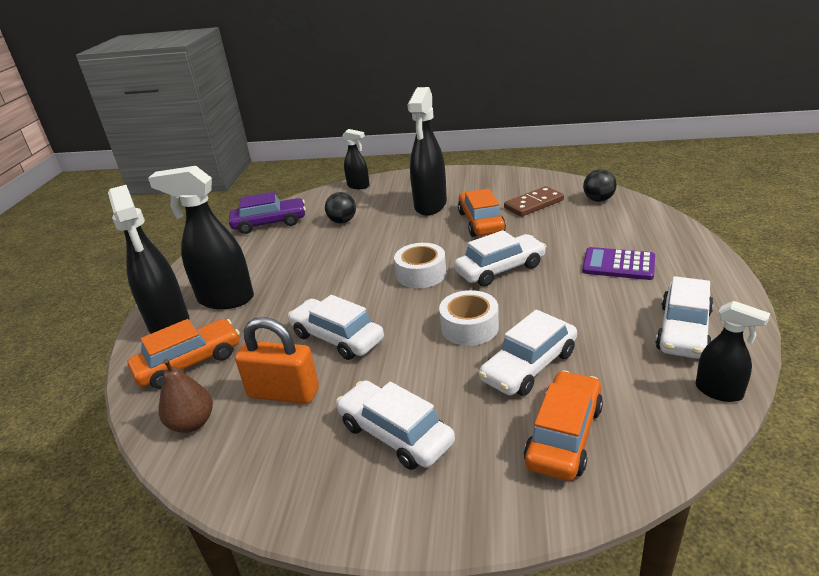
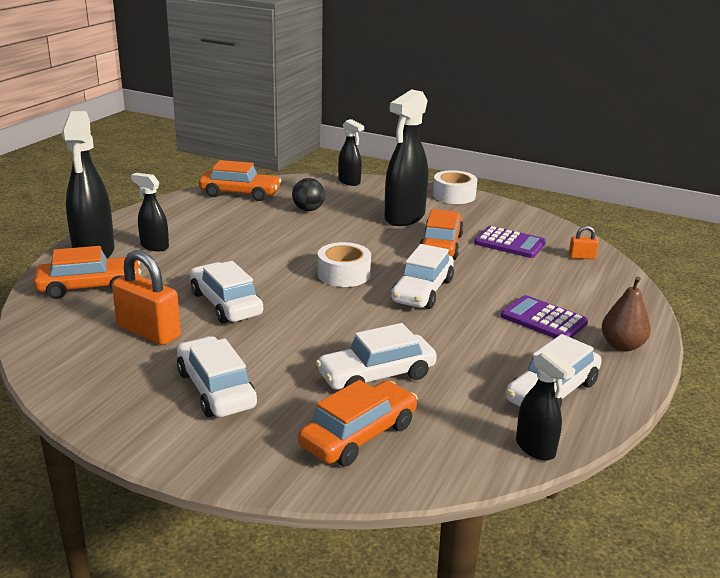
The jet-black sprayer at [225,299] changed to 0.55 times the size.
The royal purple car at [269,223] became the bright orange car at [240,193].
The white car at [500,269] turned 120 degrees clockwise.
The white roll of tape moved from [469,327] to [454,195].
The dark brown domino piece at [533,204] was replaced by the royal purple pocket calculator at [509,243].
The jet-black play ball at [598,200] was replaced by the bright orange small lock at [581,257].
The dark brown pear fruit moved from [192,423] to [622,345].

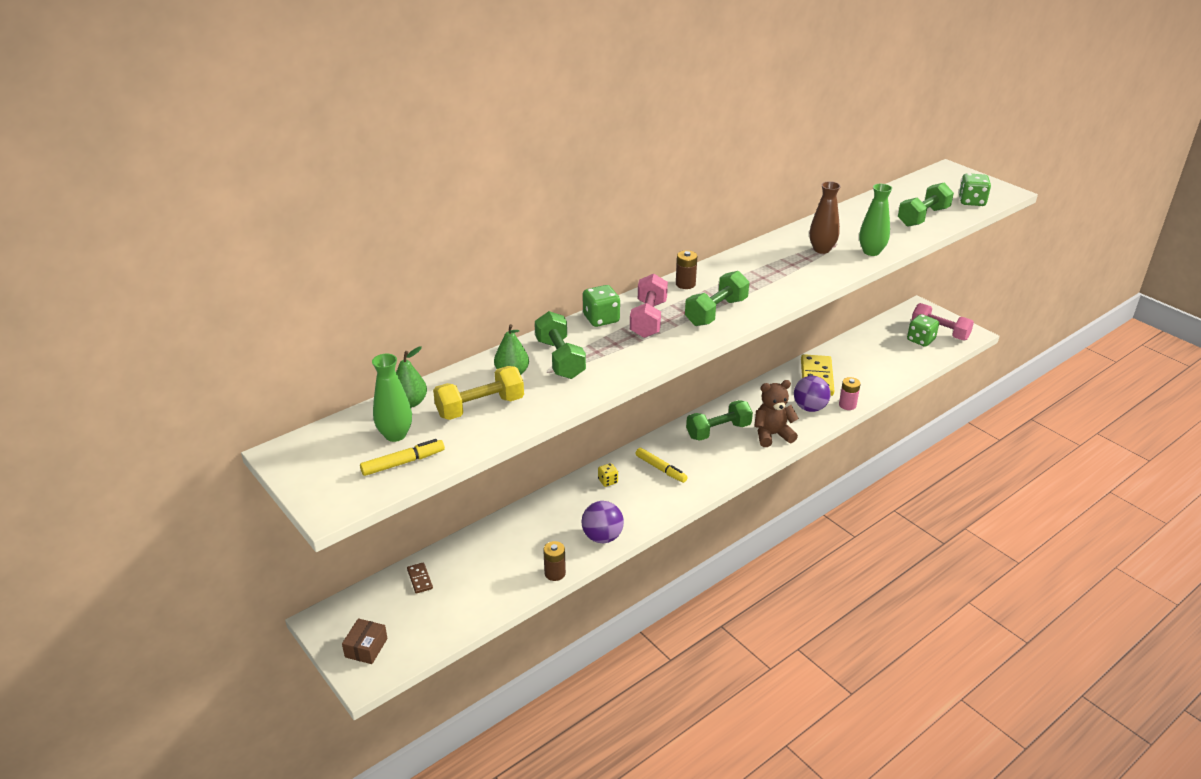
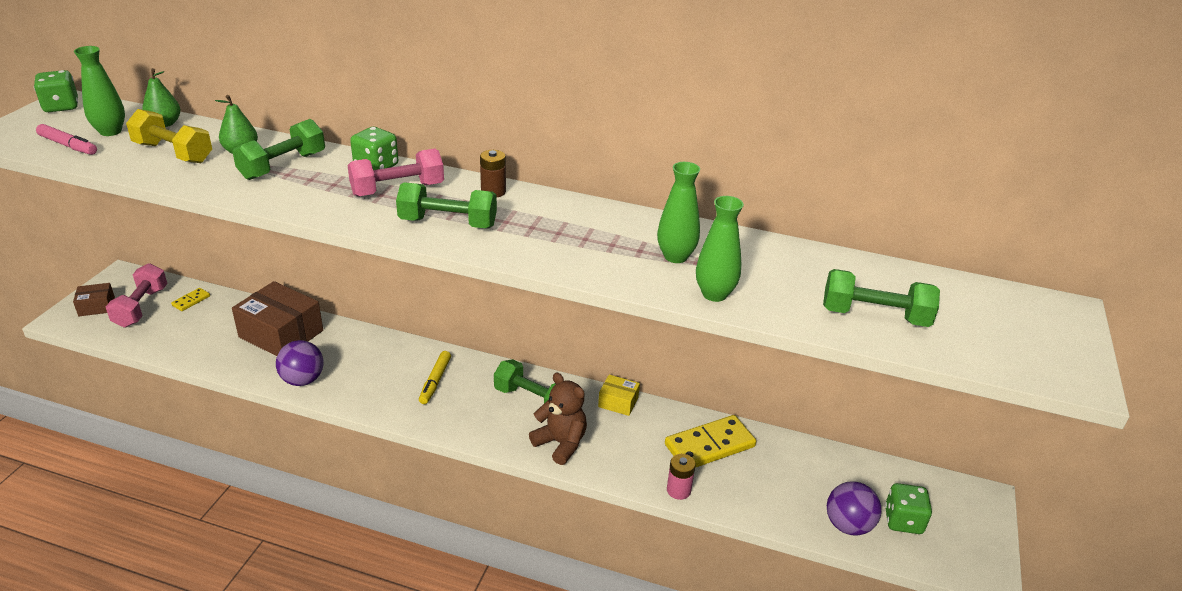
The green game die moved from [971,202] to [61,106].
The yellow felt pen at [403,463] became the rosy felt pen at [68,145].
The rosy free weight moved from [939,332] to [141,307].
The dark brown domino piece at [419,579] became the yellow domino piece at [191,301].
The dark brown package at [281,334] appeared.
The yellow package at [618,402] appeared.
The dark brown flower vase at [821,249] became the green flower vase at [675,256].
The royal purple play ball moved from [809,408] to [848,525].
The dark brown AA battery at [555,573] disappeared.
The yellow game die at [608,481] disappeared.

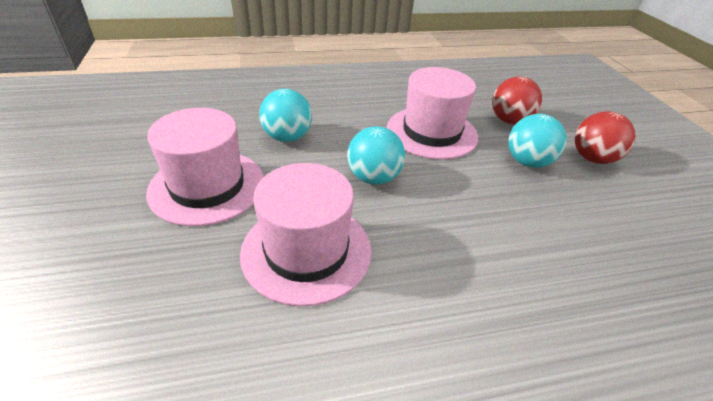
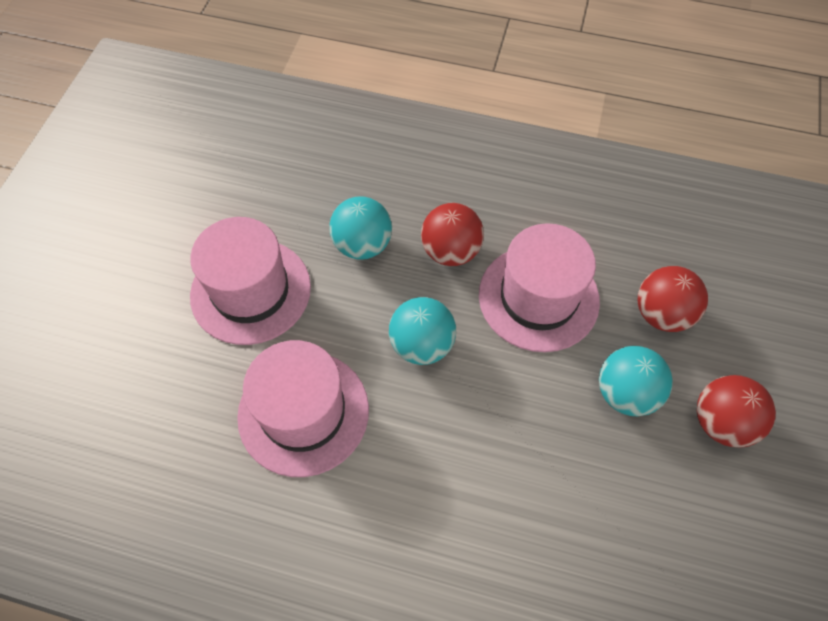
The scarlet play ball at [450,251] appeared.

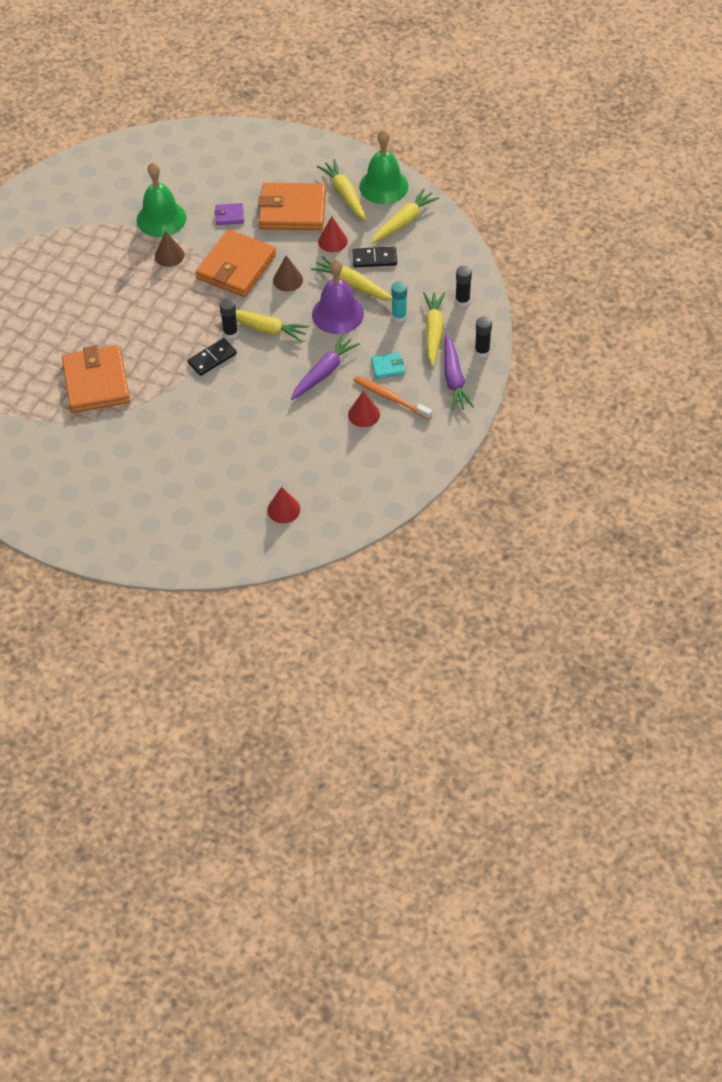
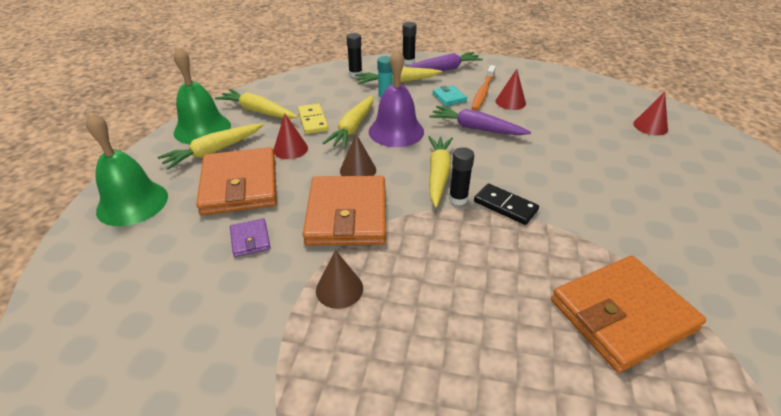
The green bell moved from [161,218] to [132,203].
The jet-black domino piece at [374,258] became the yellow domino piece at [312,121].
The bright orange card wallet at [236,267] turned 75 degrees clockwise.

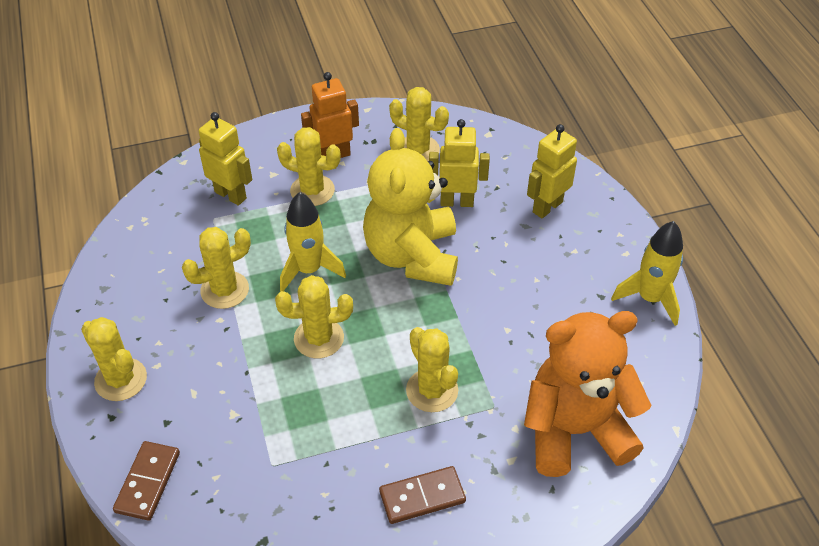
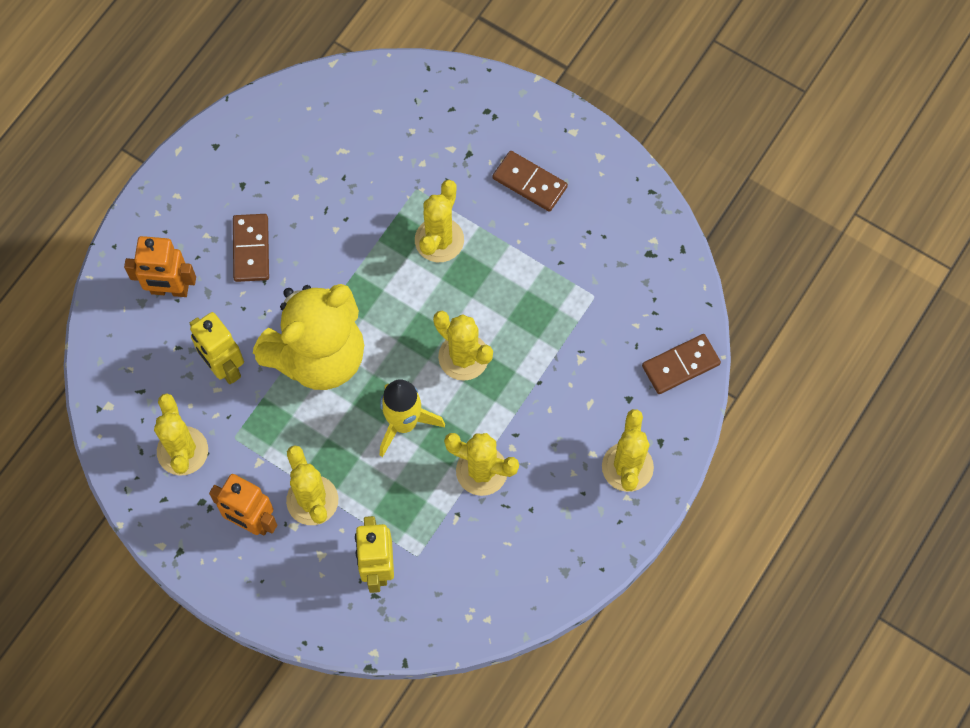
The yellow robot figure at [547,207] became the bright orange robot figure at [169,290].
The dark brown domino piece at [251,249] appeared.
The bright orange teddy at [575,430] disappeared.
The yellow rocket at [649,298] disappeared.

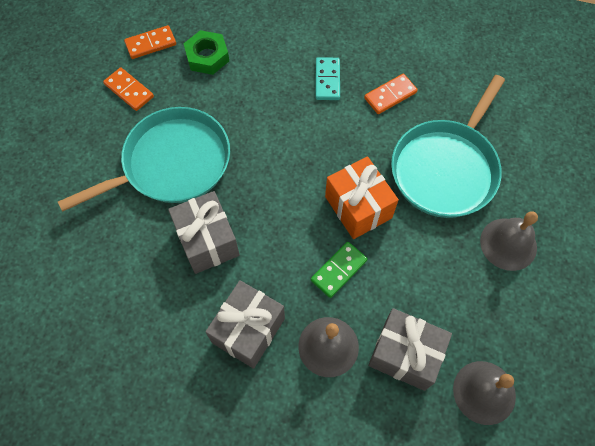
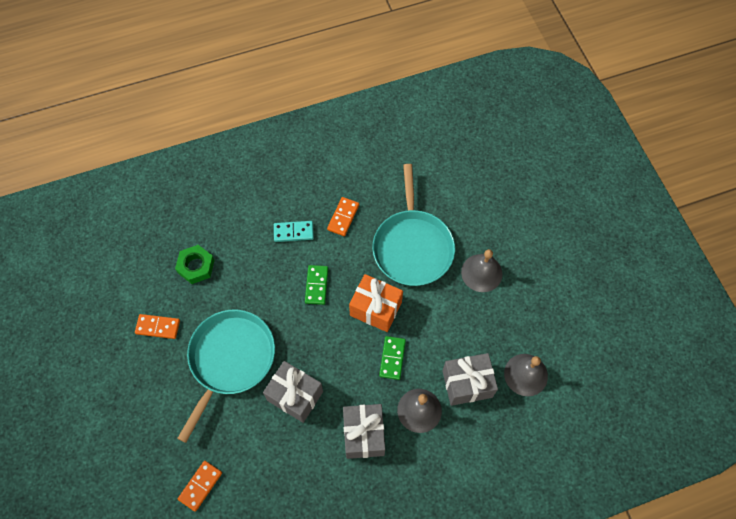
The bright orange domino piece moved from [151,44] to [200,486].
The turquoise domino piece at [327,80] turned 60 degrees counterclockwise.
The green domino piece at [316,285] appeared.

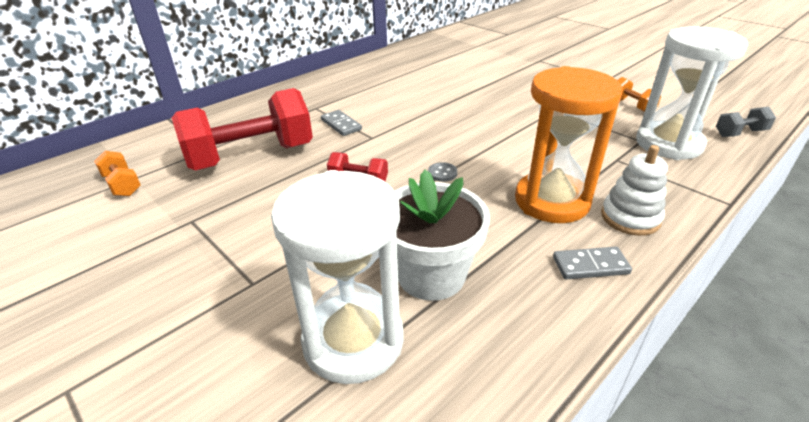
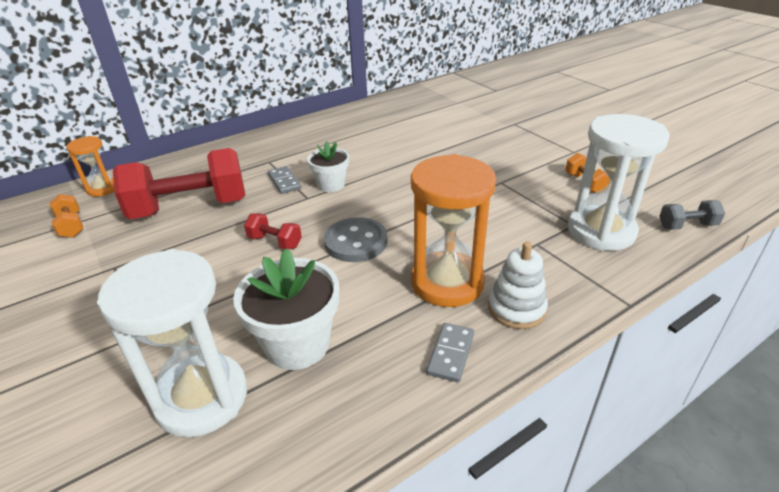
The bright orange sand timer at [103,189] appeared.
The white plant pot at [331,185] appeared.
The grey sewing button at [442,173] changed to 2.21 times the size.
The grey domino piece at [590,265] turned 75 degrees counterclockwise.

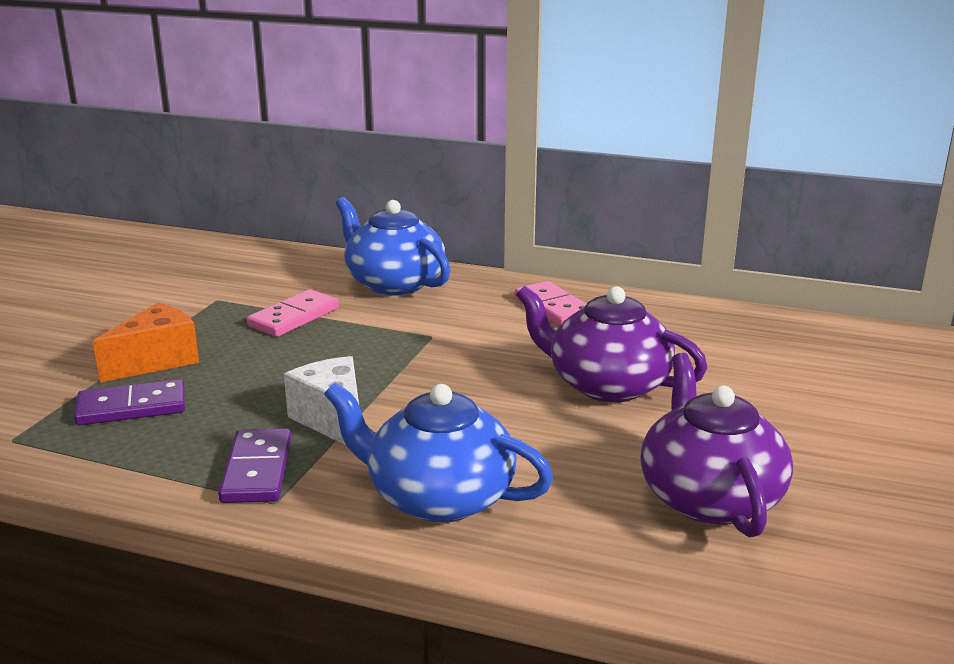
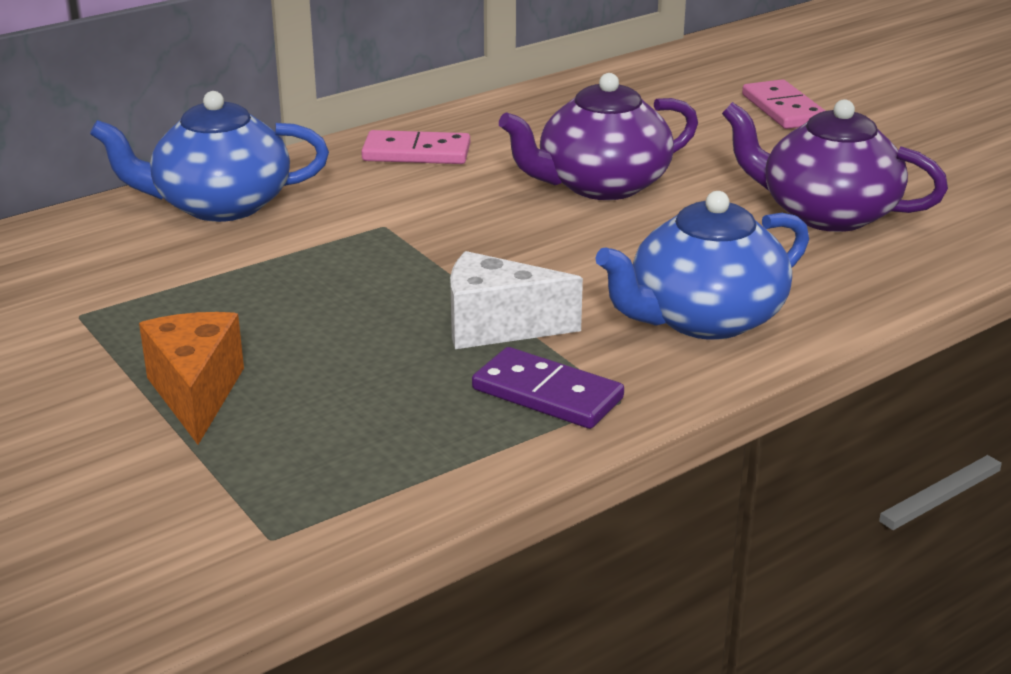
The rosy domino piece moved from [294,317] to [783,109].
The royal purple domino piece at [131,407] disappeared.

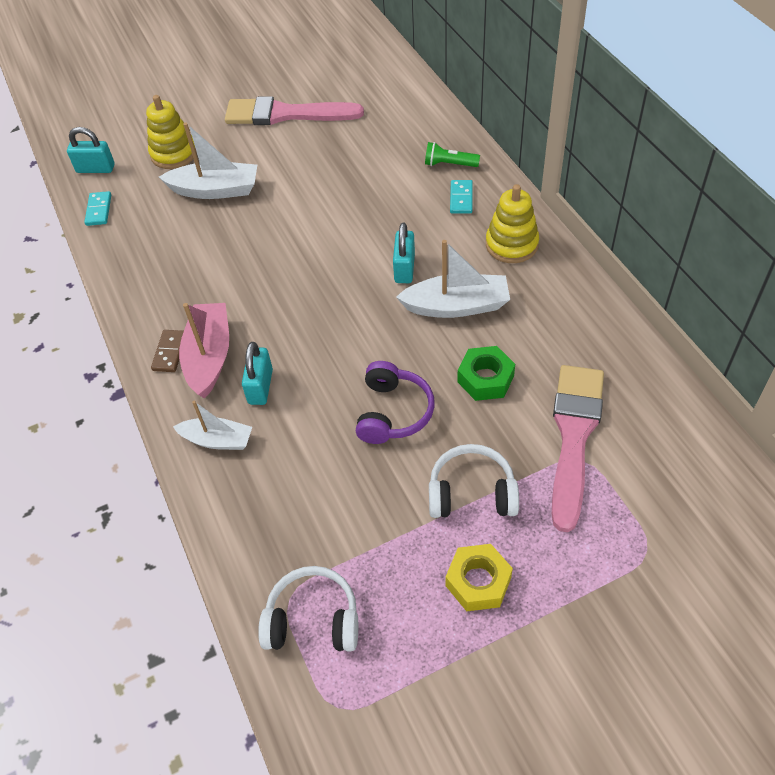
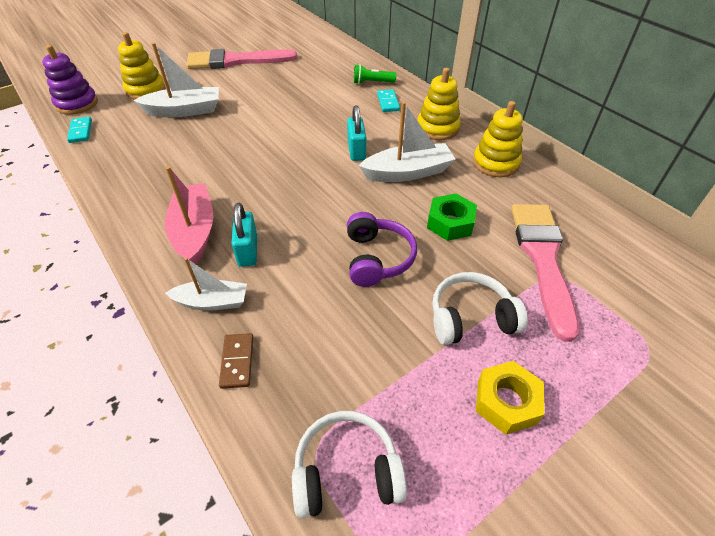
The turquoise small lock at [95,168] was replaced by the royal purple stacking rings at [77,104].
The dark brown domino piece moved from [169,352] to [237,361].
The yellow stacking rings at [495,163] appeared.

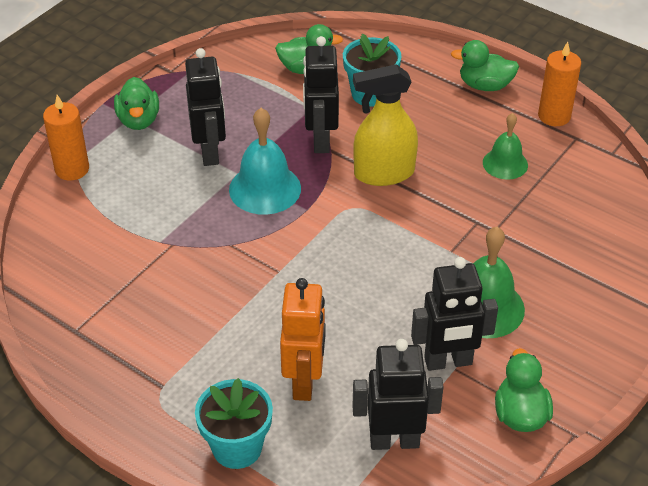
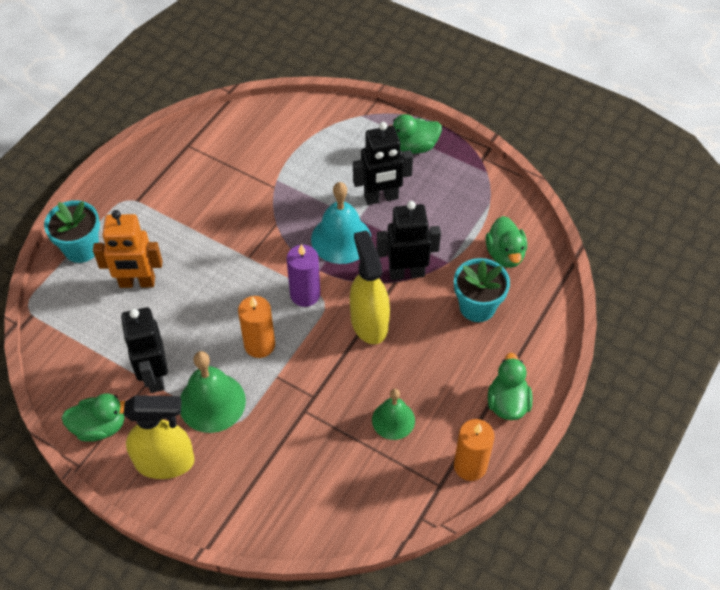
The yellow sprayer at [165,462] appeared.
The bright orange wax candle moved from [72,169] to [259,345].
The royal purple wax candle at [305,294] appeared.
The jet-black robot figure at [394,441] disappeared.

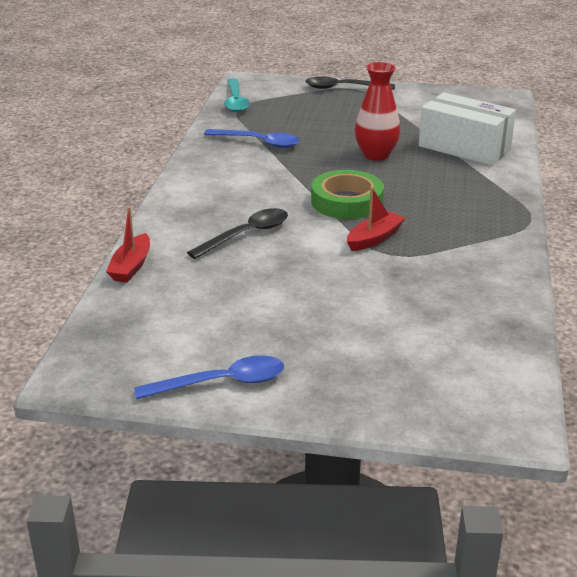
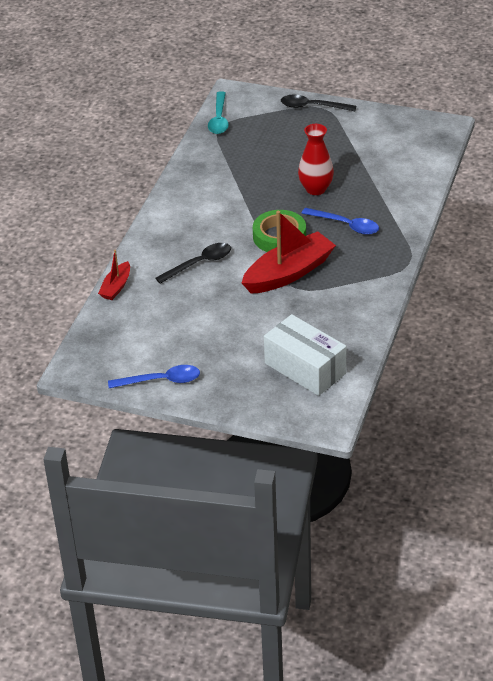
The scarlet sailboat at [374,238] changed to 1.96 times the size.
The white package moved from [464,147] to [305,368].
The cobalt spoon moved from [259,142] to [346,225].

